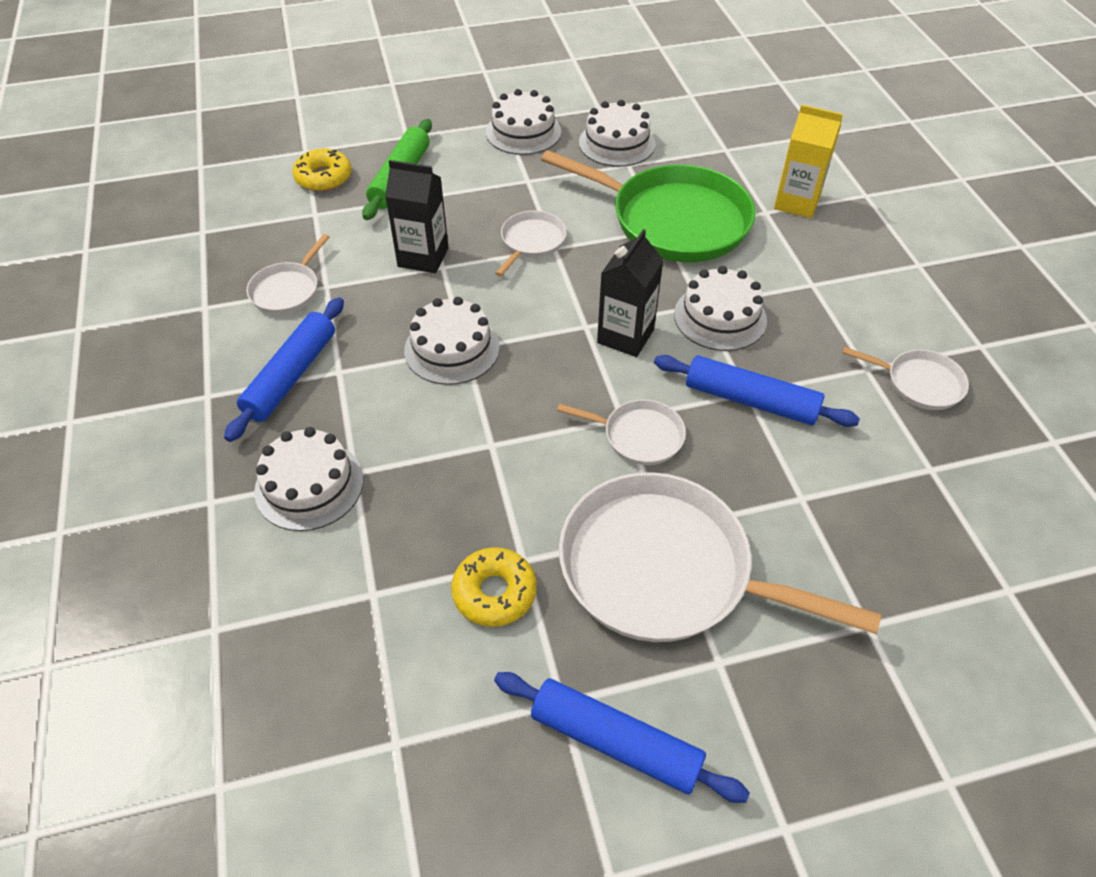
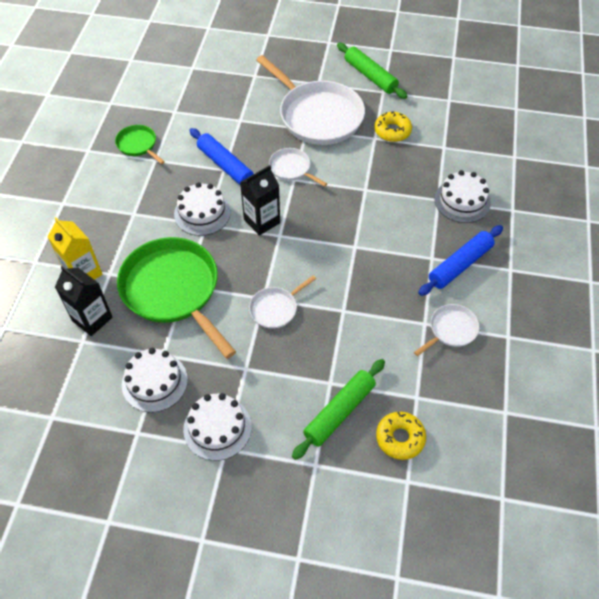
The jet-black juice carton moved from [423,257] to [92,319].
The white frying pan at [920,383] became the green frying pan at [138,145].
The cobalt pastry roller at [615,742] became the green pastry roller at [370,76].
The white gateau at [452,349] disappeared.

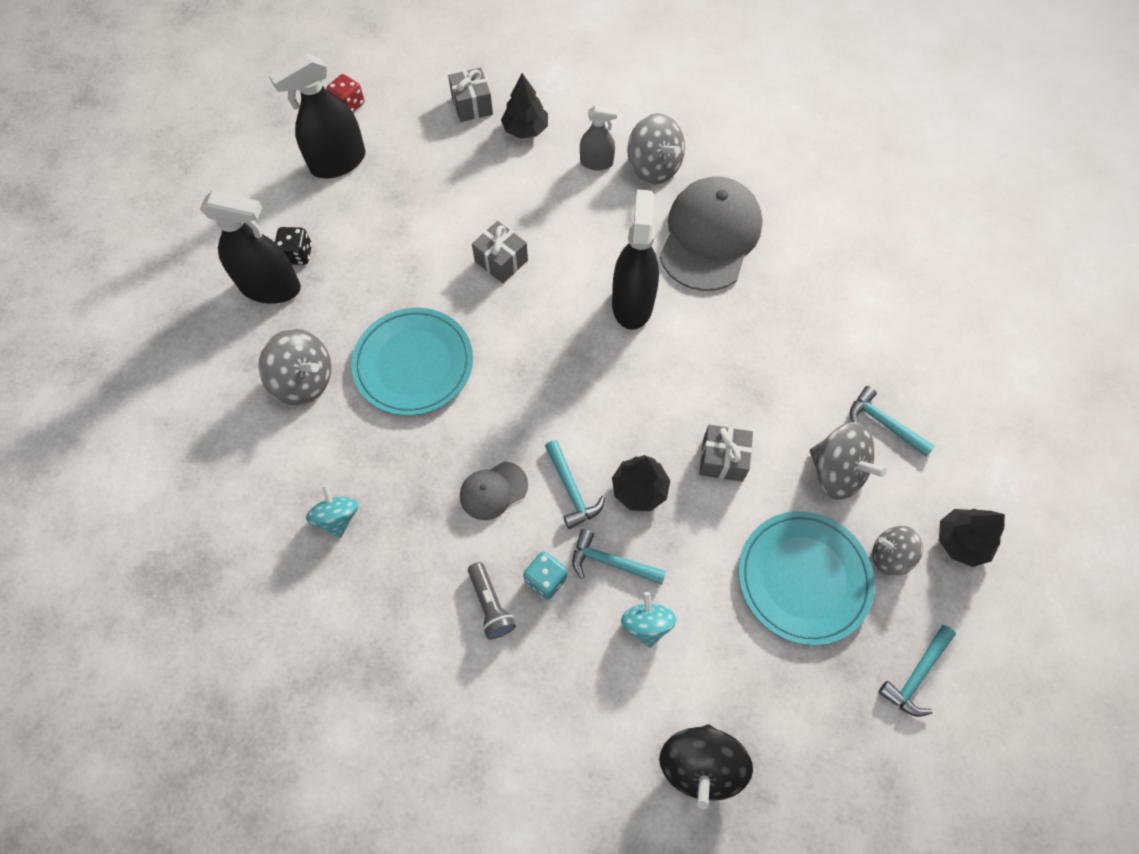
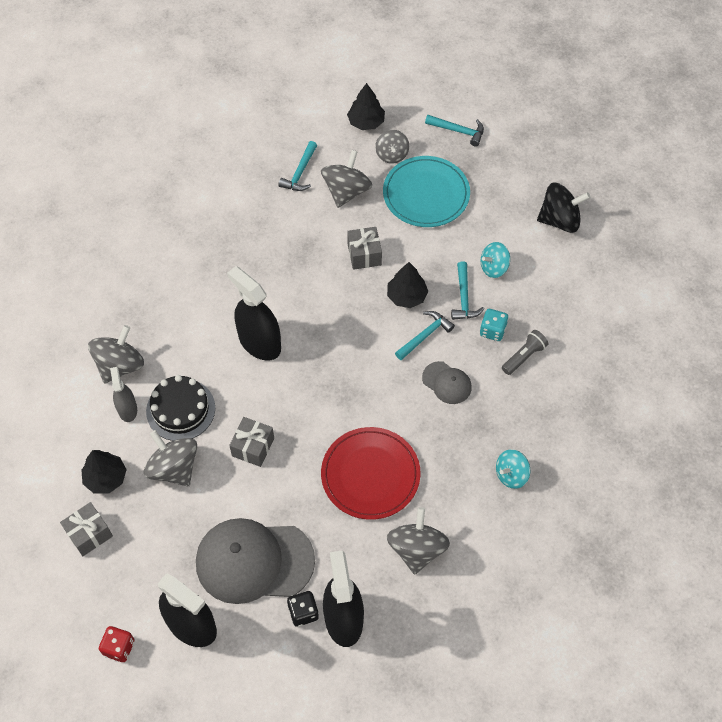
The grey toy top at [174,468] appeared.
The jet-black gateau at [180,409] appeared.
The grey baseball cap moved from [710,236] to [254,561].
The jet-black sprayer at [632,303] turned 60 degrees clockwise.
The turquoise flat dish at [413,364] became the scarlet flat dish at [370,475].

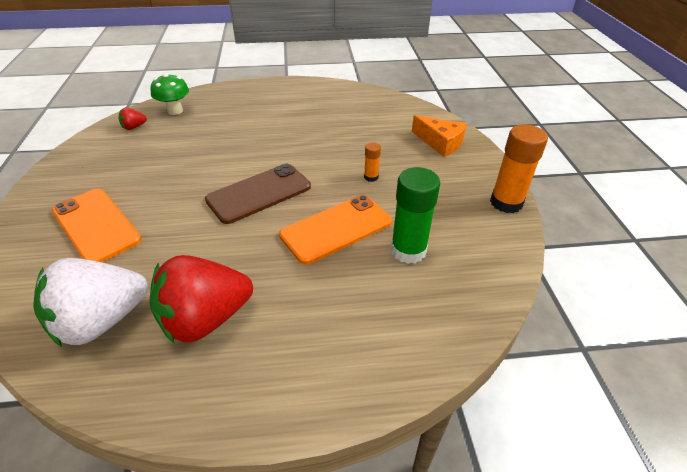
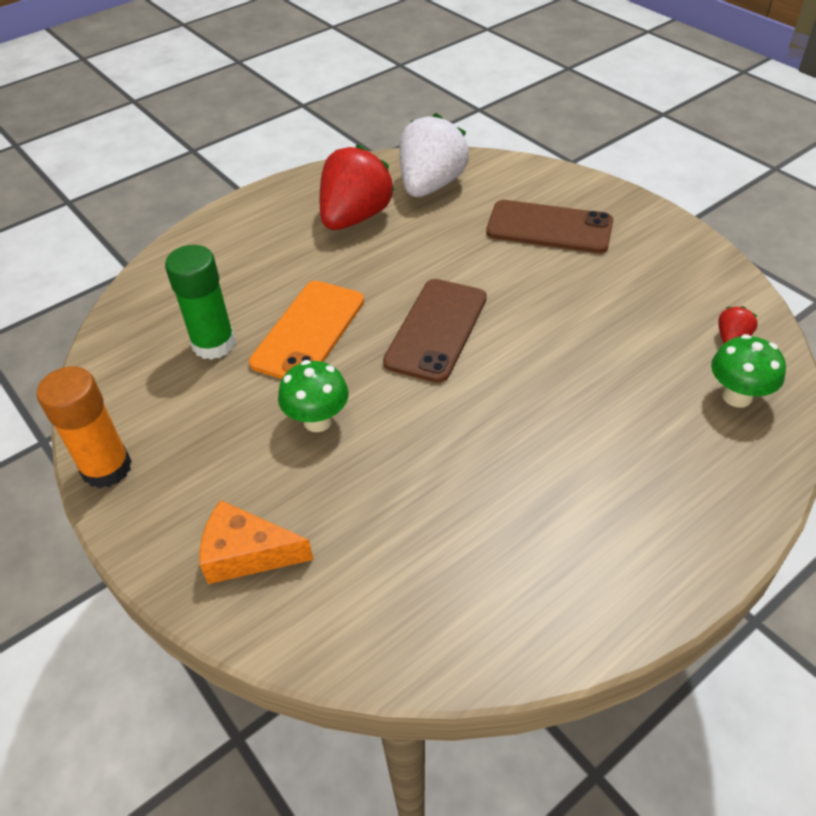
The bright orange stick of glue at [371,177] was replaced by the green toadstool at [318,421].
The bright orange phone at [96,225] became the dark brown phone at [549,228].

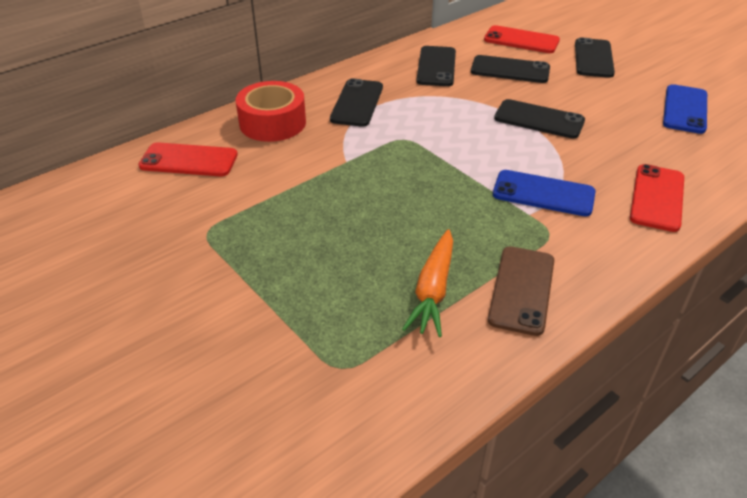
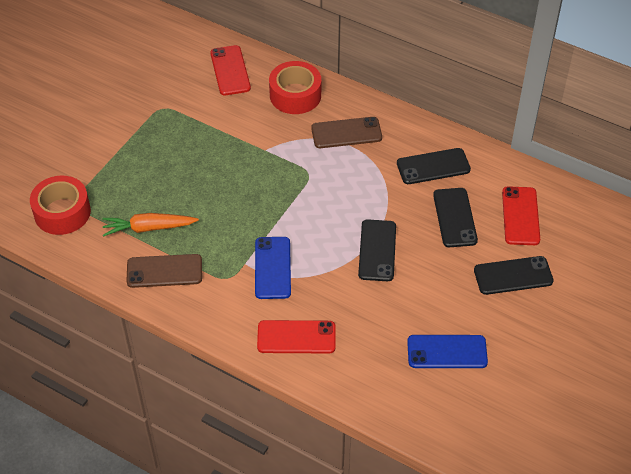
The scarlet roll of tape at [62,212] appeared.
The jet-black phone at [357,103] became the dark brown phone at [346,133].

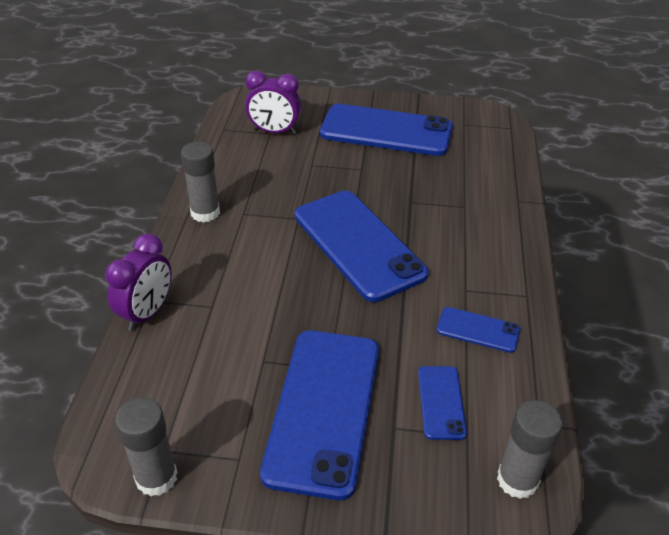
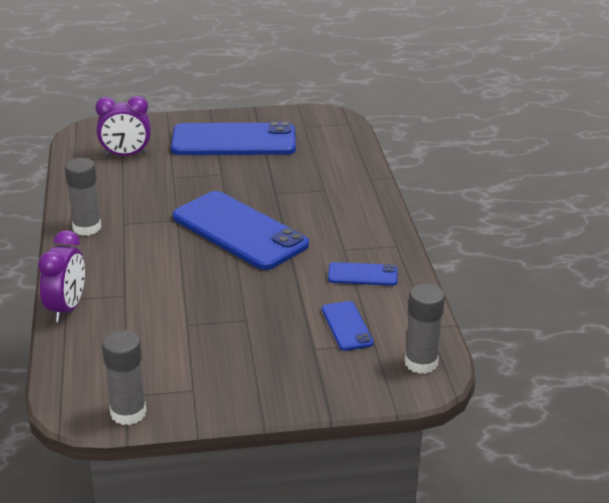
The cobalt phone at [323,409] disappeared.

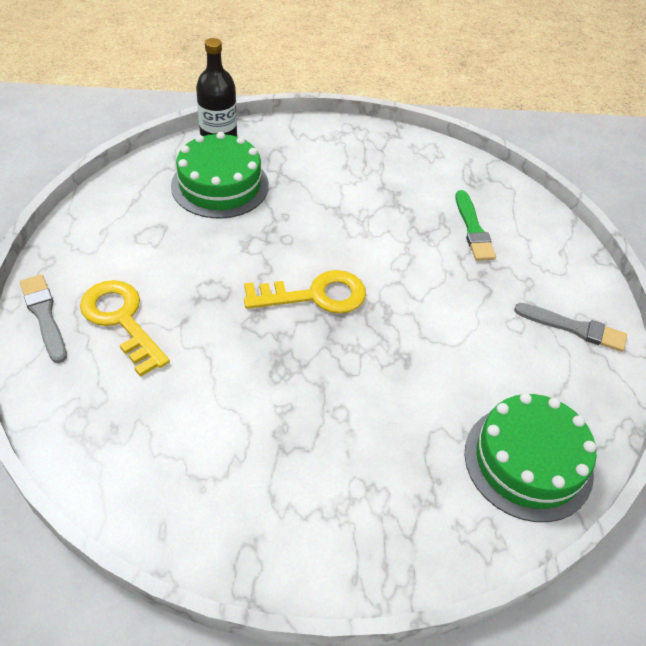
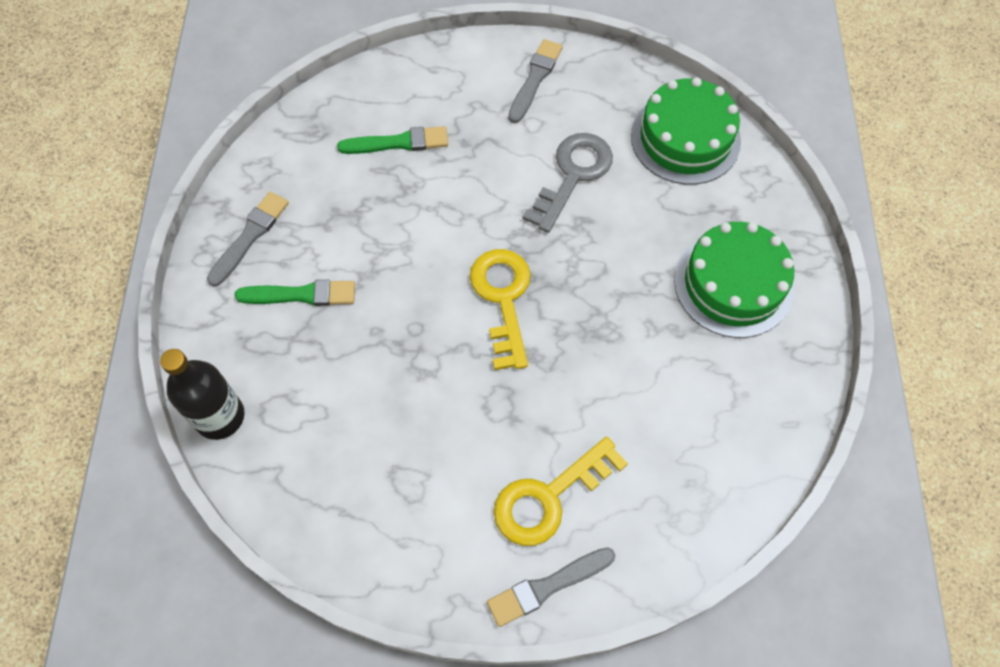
The grey brush at [250,236] appeared.
The green brush at [301,295] appeared.
The grey door key at [572,175] appeared.
The green gateau moved from [220,185] to [733,284].

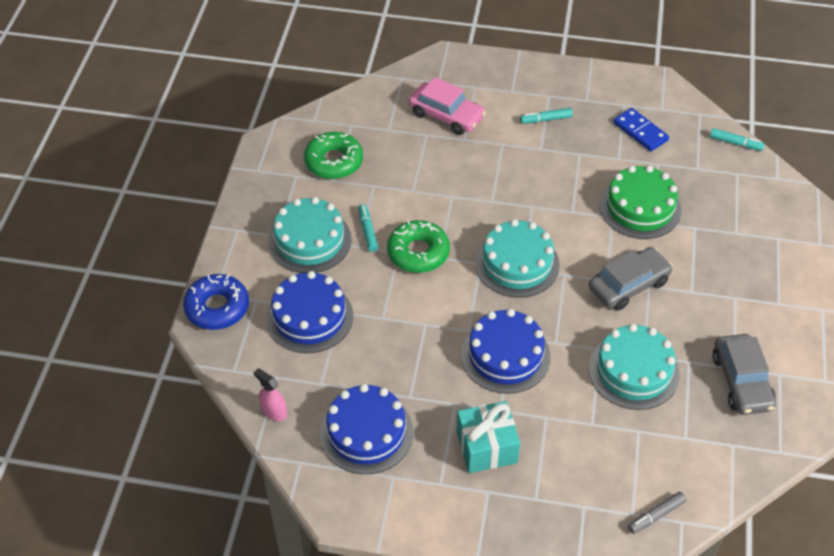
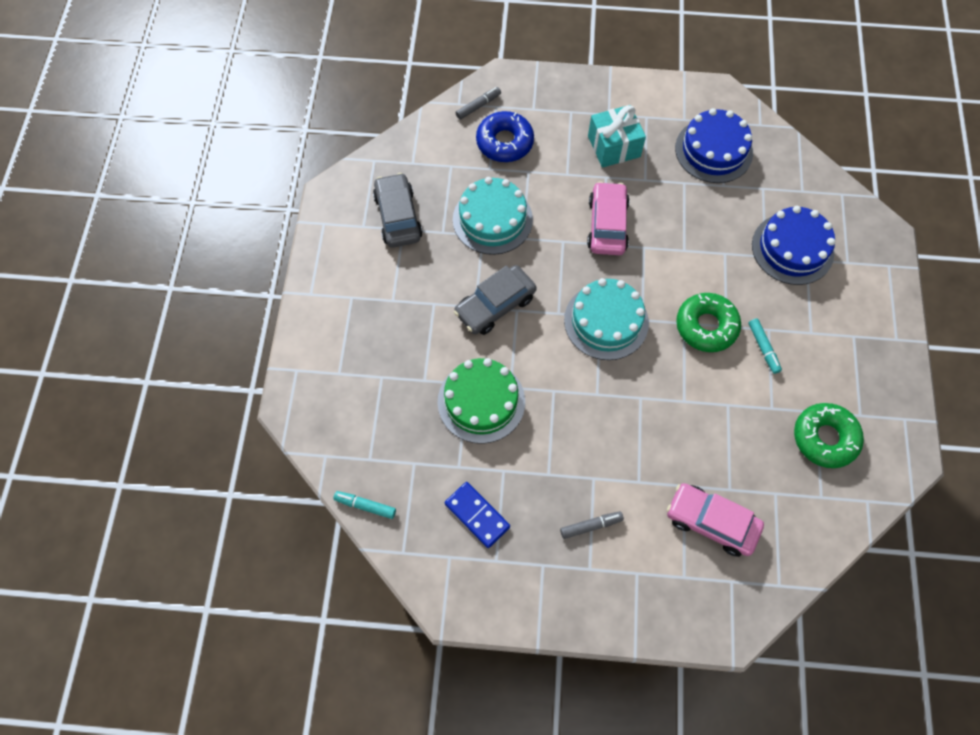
The cobalt donut moved from [217,307] to [504,142].
The turquoise felt pen at [546,119] became the grey felt pen at [591,526].
The cobalt gateau at [505,355] was replaced by the rosy car at [607,225].
The rosy sprayer at [274,411] disappeared.
The turquoise gateau at [309,240] disappeared.

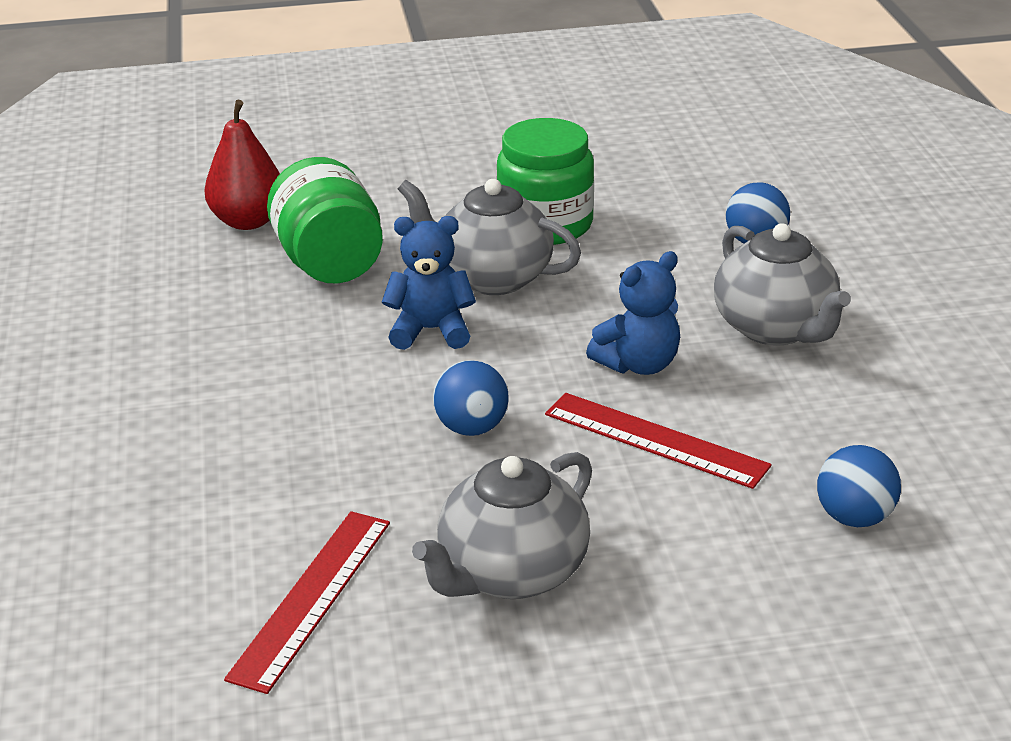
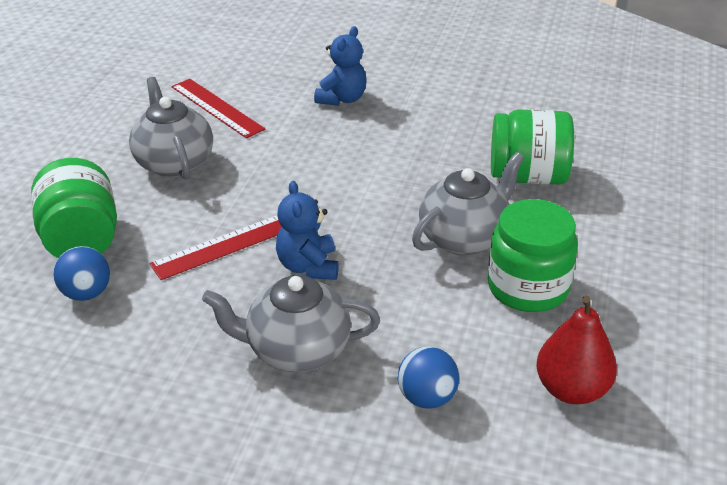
The green jar at [82,240] appeared.
The cobalt teddy moved from [431,330] to [342,99].
The scarlet pear fruit moved from [248,221] to [571,389].
The cobalt play ball at [472,428] disappeared.

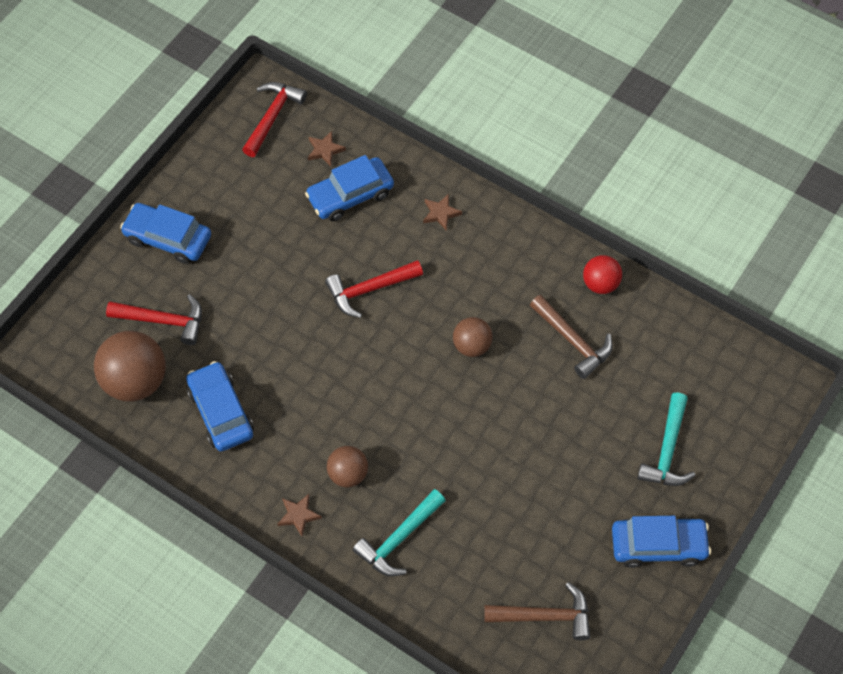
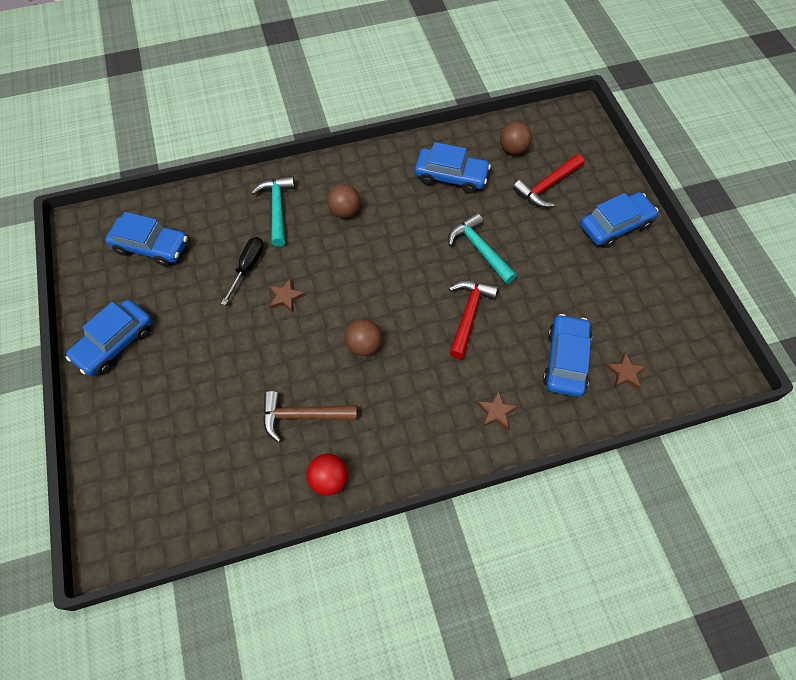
The dark brown hammer at [545,616] was replaced by the cobalt car at [151,246].
The jet-black screwdriver at [247,267] appeared.
The dark brown star shape moved from [298,515] to [285,297].
The turquoise hammer moved from [667,450] to [479,249].
The dark brown play ball at [135,381] changed to 0.57 times the size.
The scarlet hammer at [272,116] disappeared.

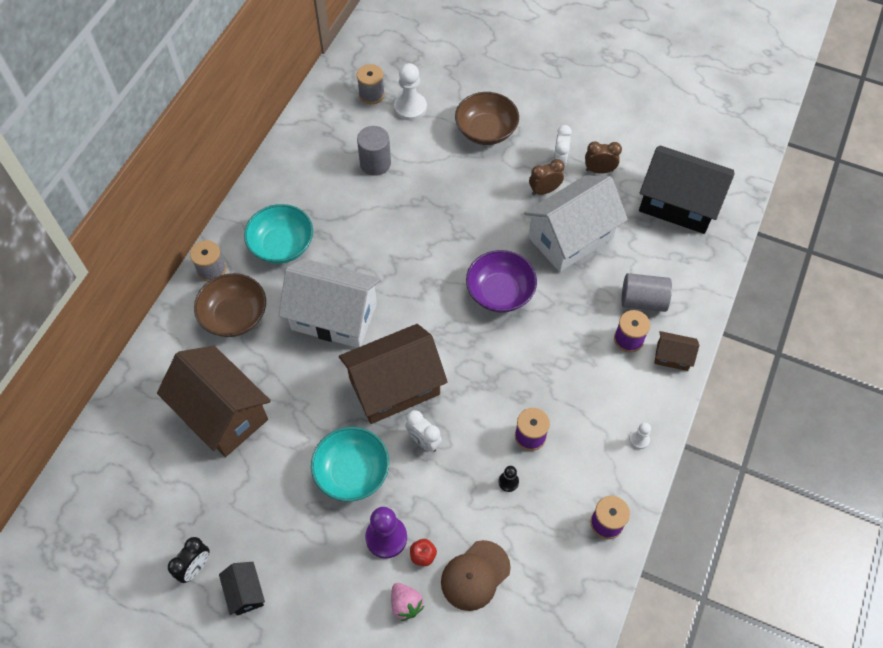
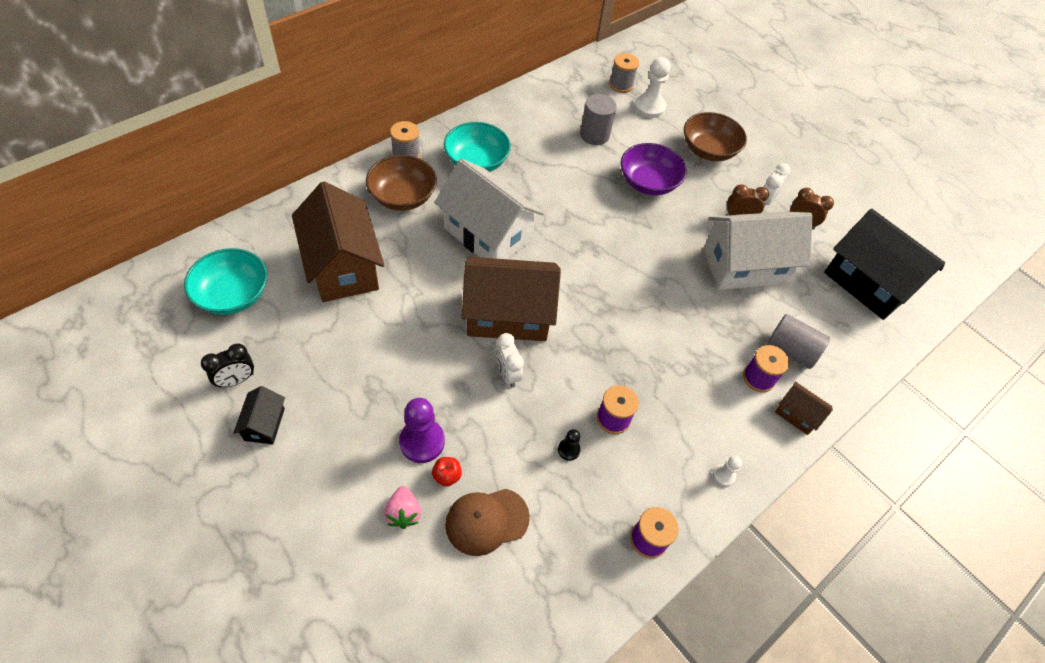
The turquoise serving bowl moved from [352,472] to [233,295].
The royal purple serving bowl moved from [500,292] to [648,182].

